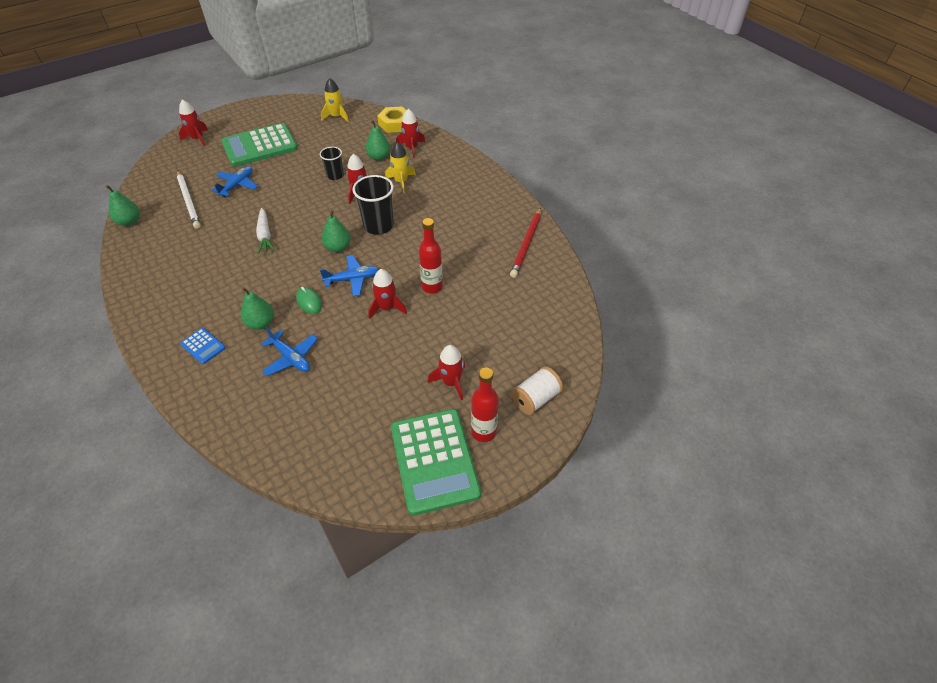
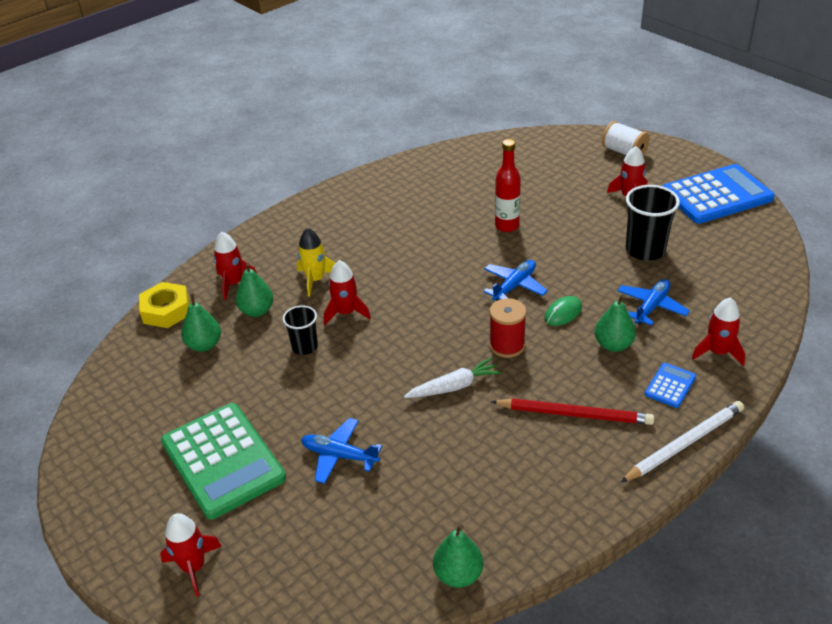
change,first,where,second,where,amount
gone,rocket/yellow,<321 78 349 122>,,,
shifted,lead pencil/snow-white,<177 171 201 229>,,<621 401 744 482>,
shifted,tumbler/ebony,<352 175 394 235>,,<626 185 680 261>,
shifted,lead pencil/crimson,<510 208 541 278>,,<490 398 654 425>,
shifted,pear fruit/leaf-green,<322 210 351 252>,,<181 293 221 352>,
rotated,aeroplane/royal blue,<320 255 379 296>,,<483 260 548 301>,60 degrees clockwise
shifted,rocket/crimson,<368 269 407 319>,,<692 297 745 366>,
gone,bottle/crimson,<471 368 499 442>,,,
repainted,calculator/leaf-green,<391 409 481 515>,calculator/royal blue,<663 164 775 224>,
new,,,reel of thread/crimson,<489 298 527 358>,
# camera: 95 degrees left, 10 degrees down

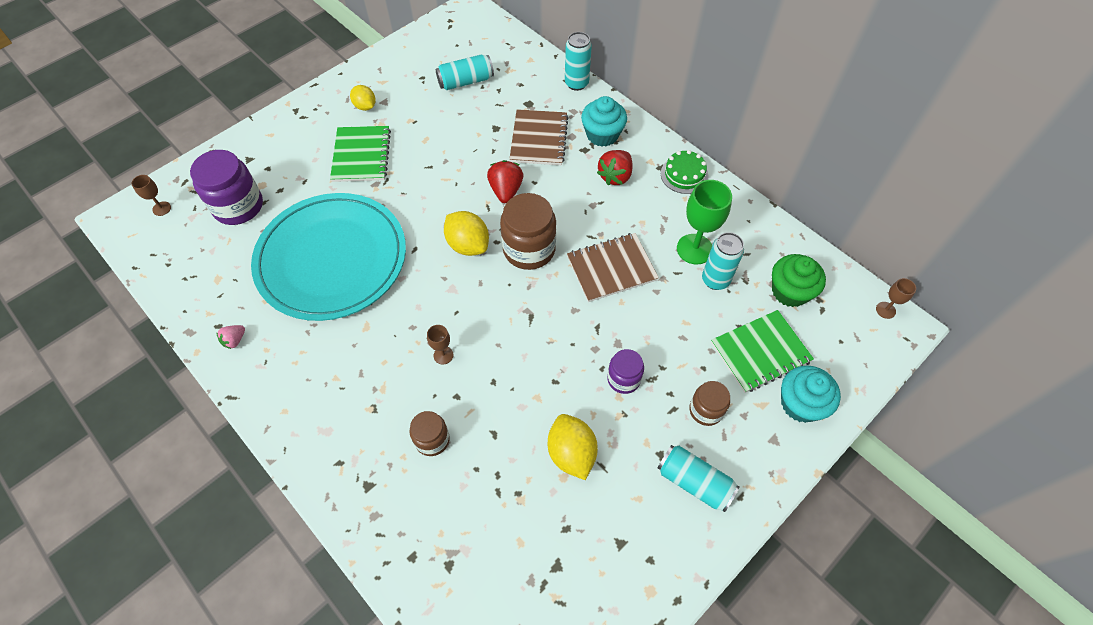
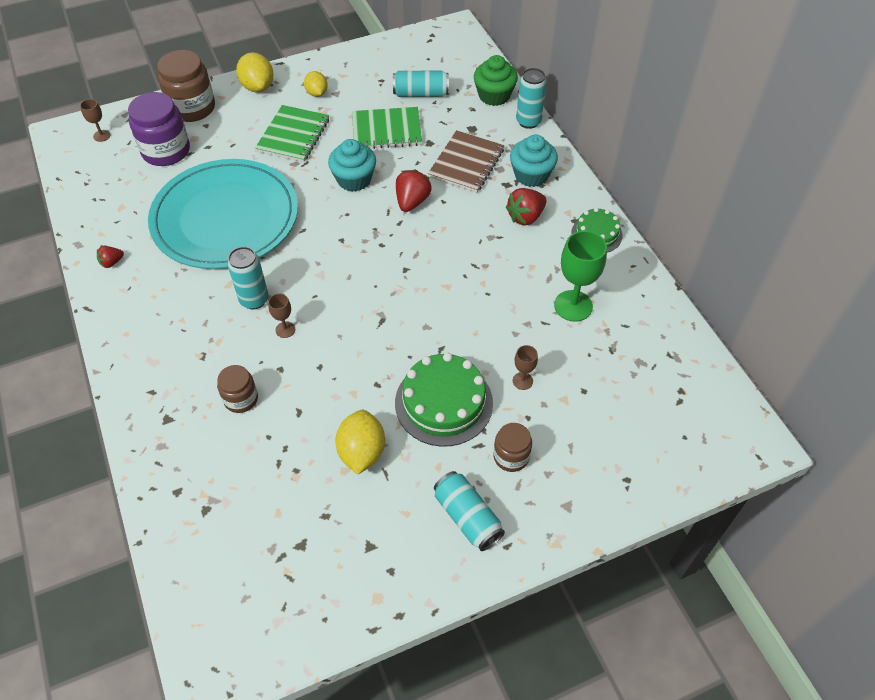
change,first,where,second,where,amount
shifted,preserve jar/russet,<500 193 556 270>,,<157 50 215 122>,
shifted,lemon/yellow,<444 211 489 256>,,<236 52 273 92>,
shifted,soda can/aqua,<702 232 744 290>,,<228 247 268 309>,
gone,notepad/russet,<567 233 659 302>,,,
shifted,cupcake/leaf-green,<772 254 826 307>,,<474 55 518 106>,
shifted,wine glass/russet,<876 278 916 319>,,<513 345 538 390>,
shifted,notepad/leaf-green,<711 310 814 393>,,<352 107 422 149>,
repainted,toy strawberry/rosy,<216 325 245 349>,toy strawberry/crimson,<97 246 124 268>,
swapped,preserve jar/purple,<607 349 644 394>,cake/leaf-green,<395 353 493 447>,
shifted,cupcake/aqua,<781 365 841 423>,,<328 139 376 192>,
# camera: 20 degrees right, 5 degrees down

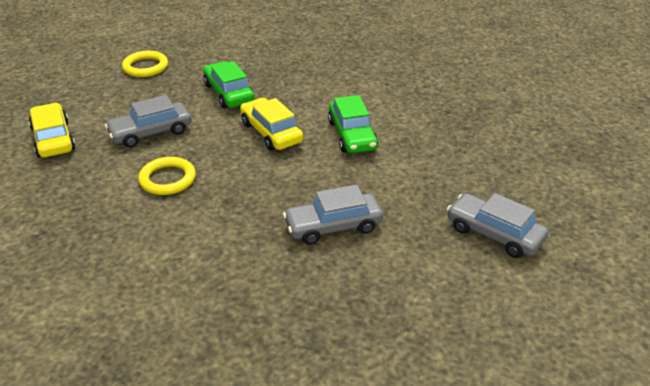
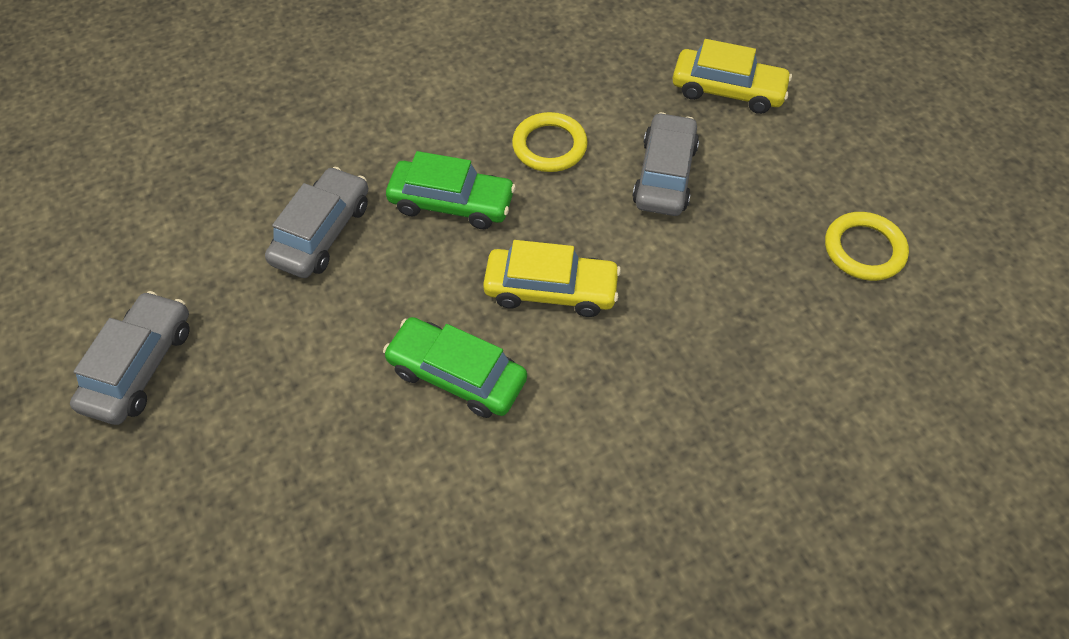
change,first,where,second,where,amount
shifted,automobile/leaf-green,<203 61 254 109>,,<386 151 516 229>,
rotated,automobile/gray,<447 193 548 258>,,<70 291 189 425>,60 degrees counterclockwise
# camera: 130 degrees right, 20 degrees up

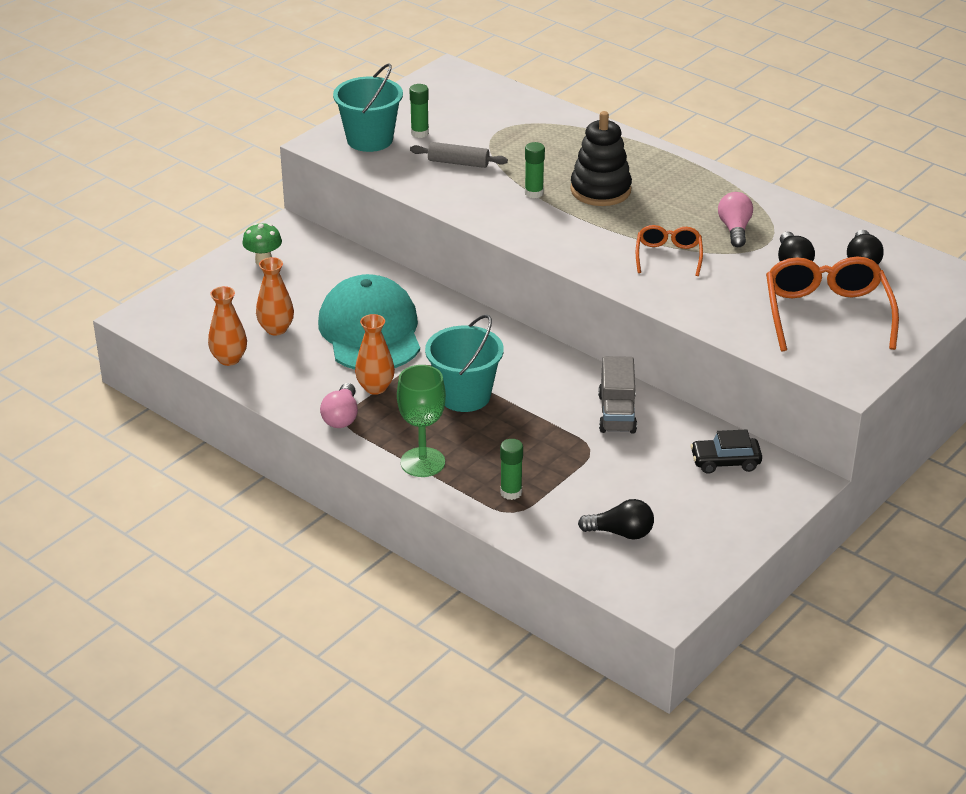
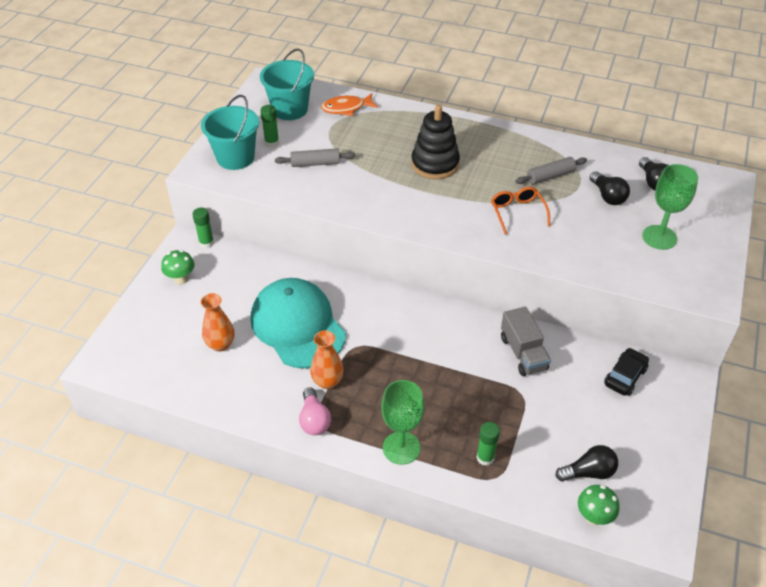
change,first,where,second,where,amount
shifted,glue stick/leaf-green,<525 142 545 198>,,<192 207 214 248>,
swapped,bulb/rosy,<718 192 753 247>,pastry roller/gray,<515 157 587 184>,
swapped,spectacles/bright orange,<766 257 899 352>,wine glass/leaf-green,<642 164 698 250>,
gone,vase/bright orange,<208 286 247 366>,,,
shifted,bucket/aqua,<425 314 504 412>,,<260 48 314 120>,
rotated,automobile/ebony,<690 429 762 474>,,<604 348 649 396>,150 degrees clockwise
new,,,fish figure/bright orange,<321 93 378 116>,
new,,,toadstool/leaf-green,<578 485 619 525>,
# camera: 20 degrees left, 10 degrees up

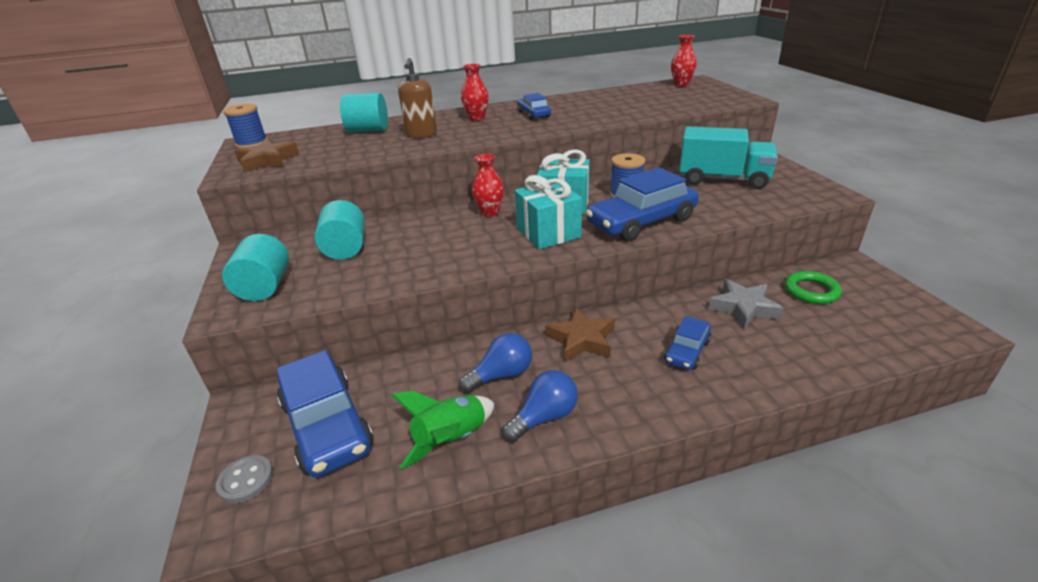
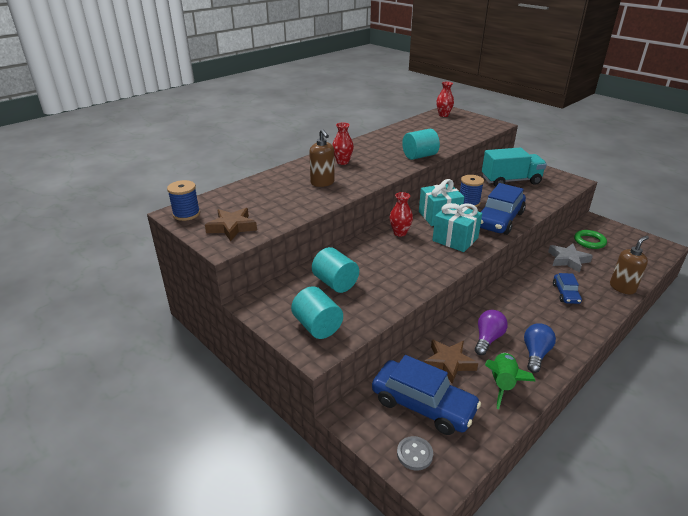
change,first,where,second,where,amount
shifted,solid cylinder/aqua,<340 93 388 132>,,<402 129 440 160>,
gone,automobile/royal blue,<517 93 551 120>,,,
shifted,five-pointed star/russet,<545 308 615 362>,,<424 339 478 383>,
repainted,bulb/royal blue,<459 333 532 393>,bulb/purple,<475 310 508 355>,
new,,,soap dispenser/russet,<610 236 649 294>,
# camera: 30 degrees left, 0 degrees up

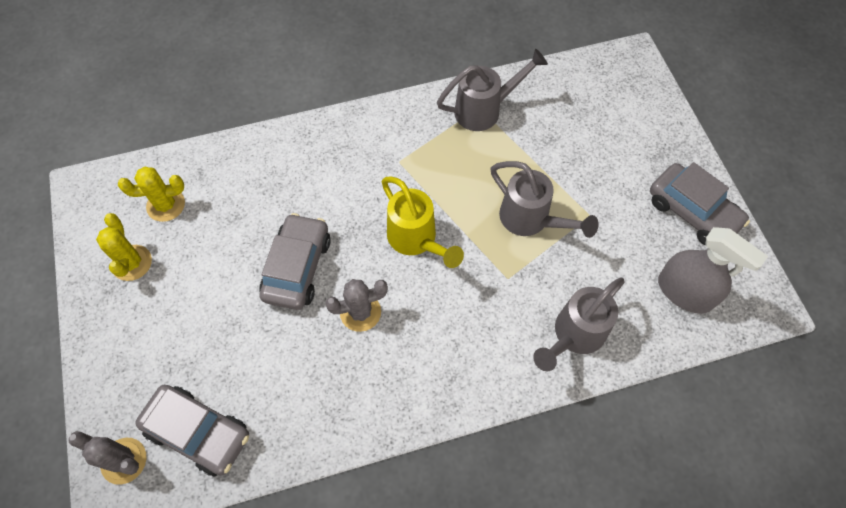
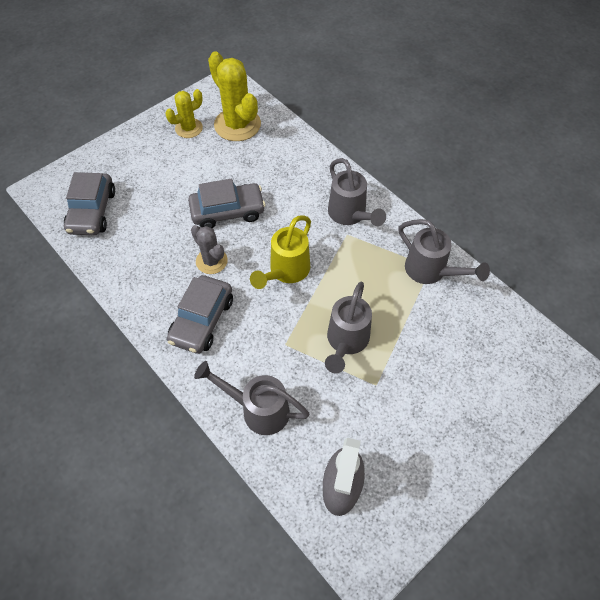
change,first,where,second,where,amount
shifted,automobile/gray,<650 162 750 246>,,<167 275 233 354>,
scaled,cactus/yellow,<118 167 185 222>,,<208 51 261 141>,x1.71
gone,cactus/gray,<69 431 146 485>,,,
new,,,watering pot/gray,<328 158 386 226>,
# camera: 65 degrees right, 5 degrees down

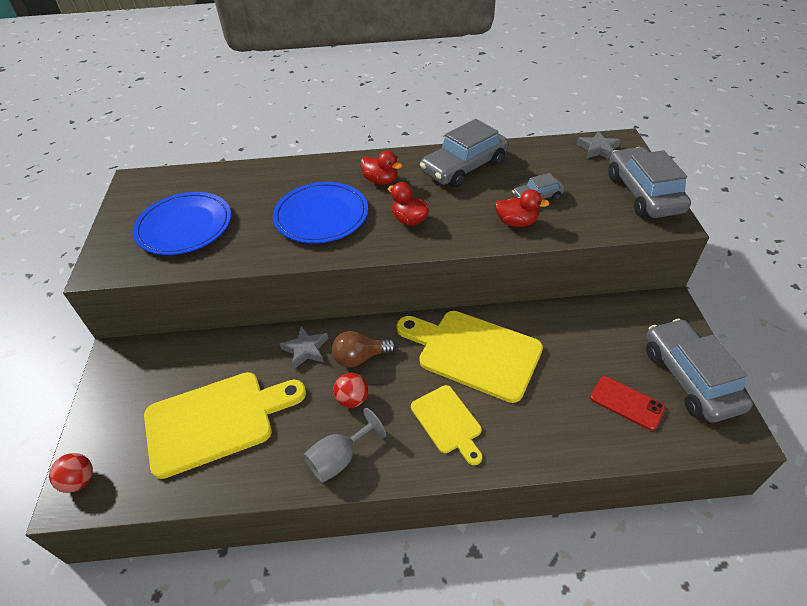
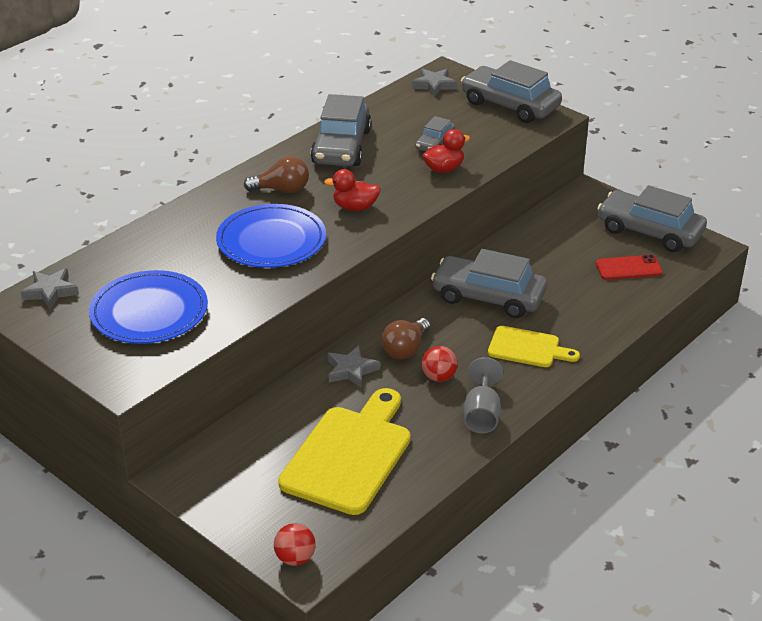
change,first,where,second,where,amount
swapped,duck/crimson,<361 151 402 184>,bulb/russet,<244 156 309 193>,
swapped,chopping board/yellow,<396 311 543 403>,automobile/gray,<431 249 547 318>,
new,,,five-pointed star/gray,<21 268 79 309>,
# camera: 45 degrees left, 10 degrees down

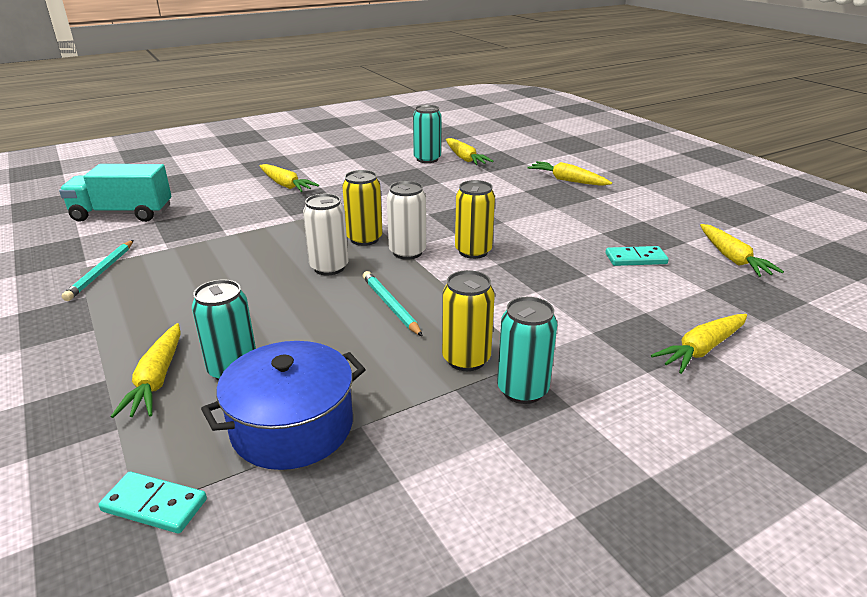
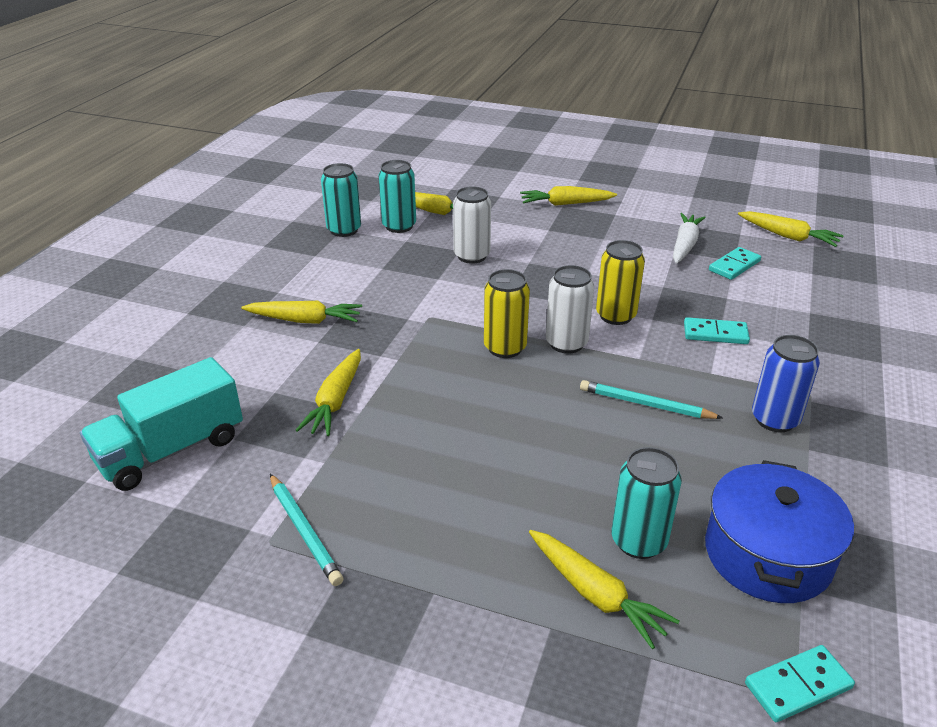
change,first,where,second,where,amount
shifted,soda can/snow-white,<303 194 349 275>,,<453 186 491 264>,
repainted,soda can/yellow,<442 270 495 371>,soda can/royal blue,<752 335 820 432>,
shifted,soda can/aqua,<497 297 558 404>,,<321 163 361 237>,
shifted,toy carrot/yellow,<651 314 747 374>,,<296 349 361 436>,
new,,,toy carrot/snow-white,<673 213 706 264>,
new,,,domino tile/aqua,<684 317 750 344>,
# camera: 40 degrees left, 5 degrees up

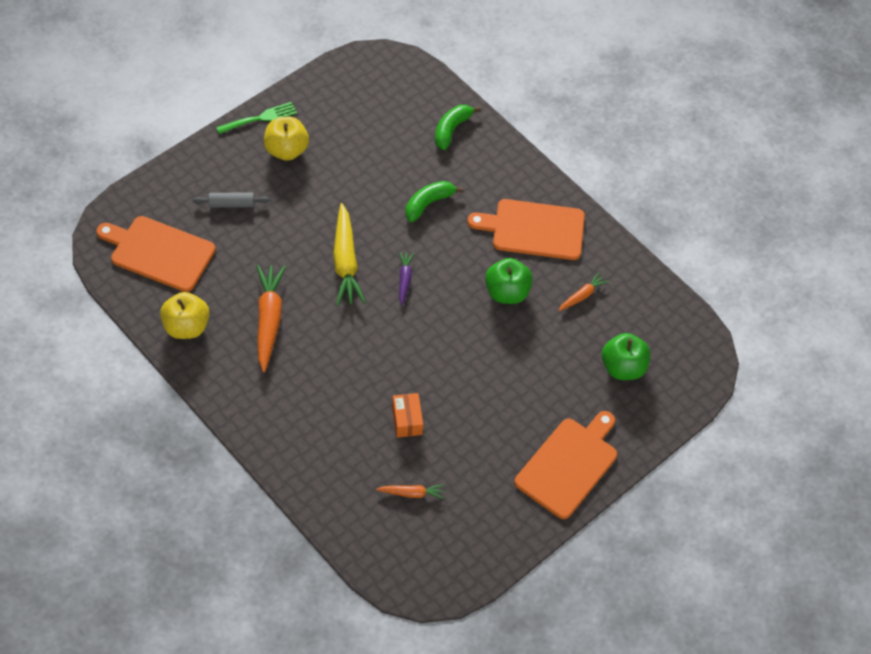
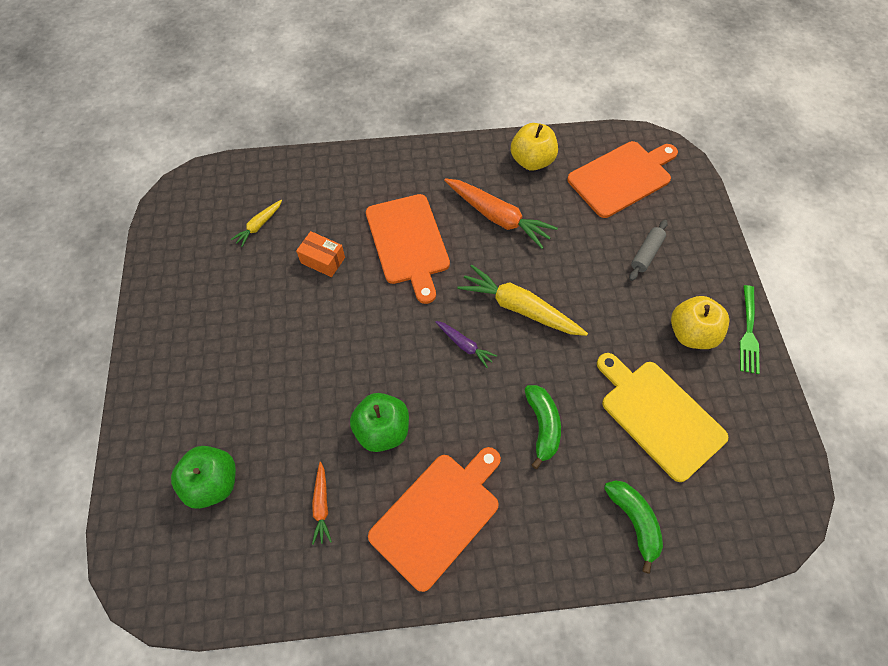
change,first,where,second,where,amount
shifted,chopping board/bright orange,<514 411 617 519>,,<366 194 450 304>,
repainted,toy carrot/bright orange,<376 484 444 499>,toy carrot/yellow,<231 200 282 247>,
new,,,chopping board/yellow,<597 353 728 482>,
# camera: 130 degrees right, 5 degrees up

